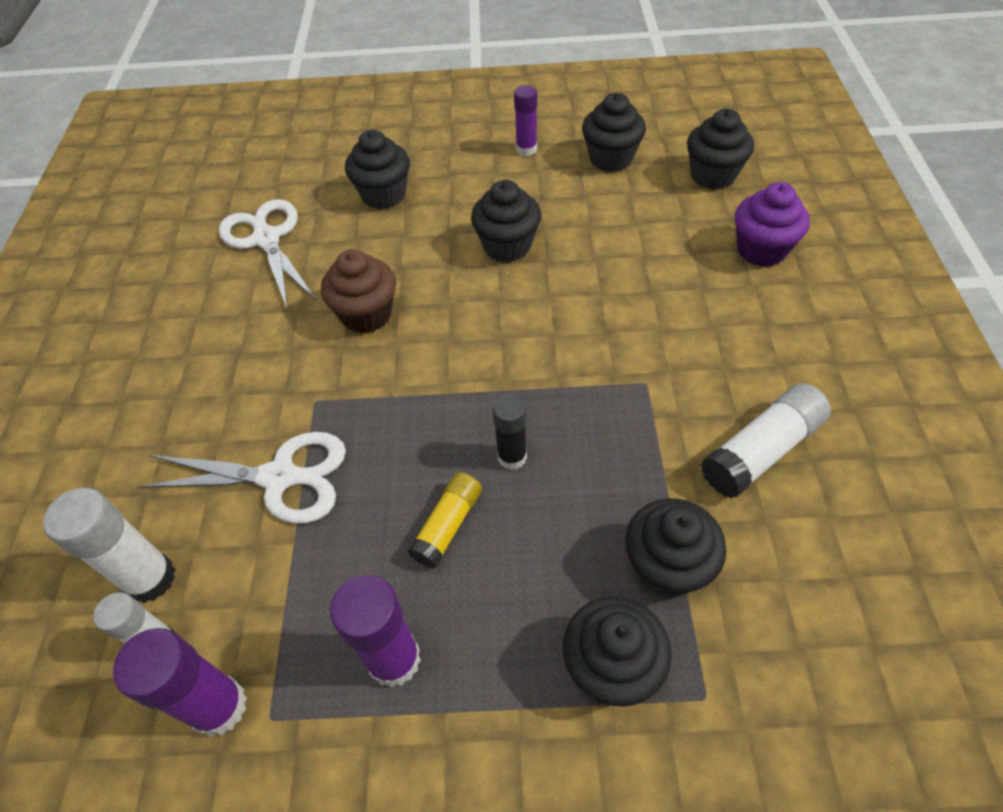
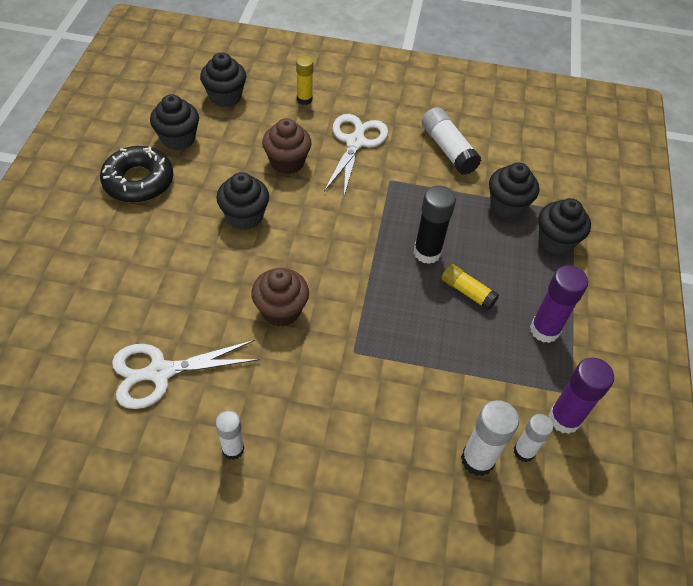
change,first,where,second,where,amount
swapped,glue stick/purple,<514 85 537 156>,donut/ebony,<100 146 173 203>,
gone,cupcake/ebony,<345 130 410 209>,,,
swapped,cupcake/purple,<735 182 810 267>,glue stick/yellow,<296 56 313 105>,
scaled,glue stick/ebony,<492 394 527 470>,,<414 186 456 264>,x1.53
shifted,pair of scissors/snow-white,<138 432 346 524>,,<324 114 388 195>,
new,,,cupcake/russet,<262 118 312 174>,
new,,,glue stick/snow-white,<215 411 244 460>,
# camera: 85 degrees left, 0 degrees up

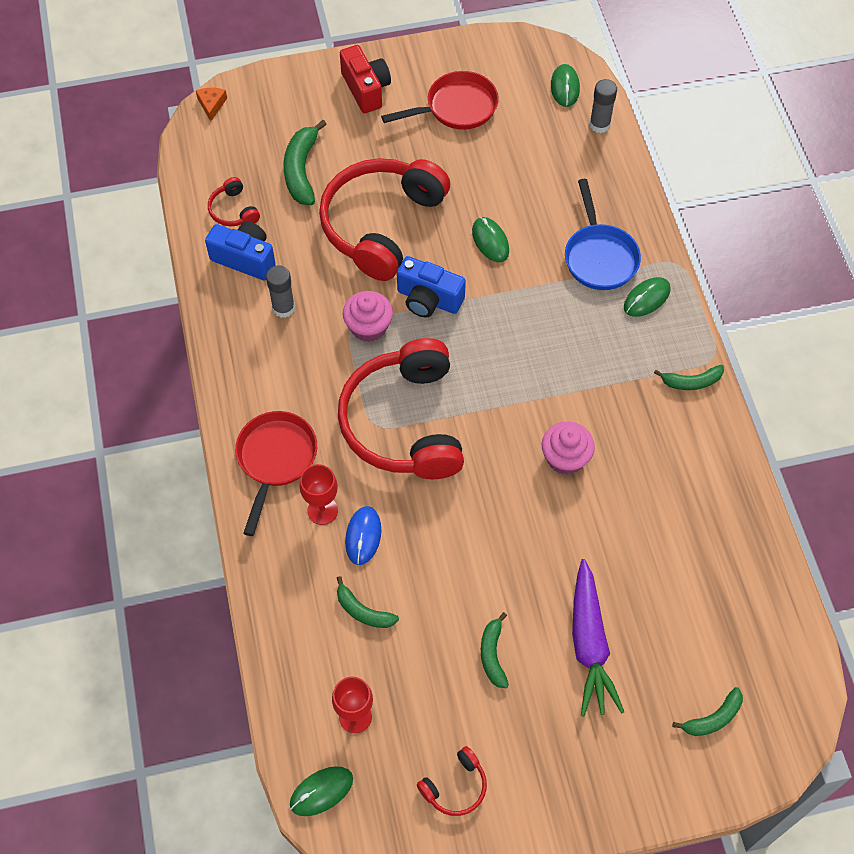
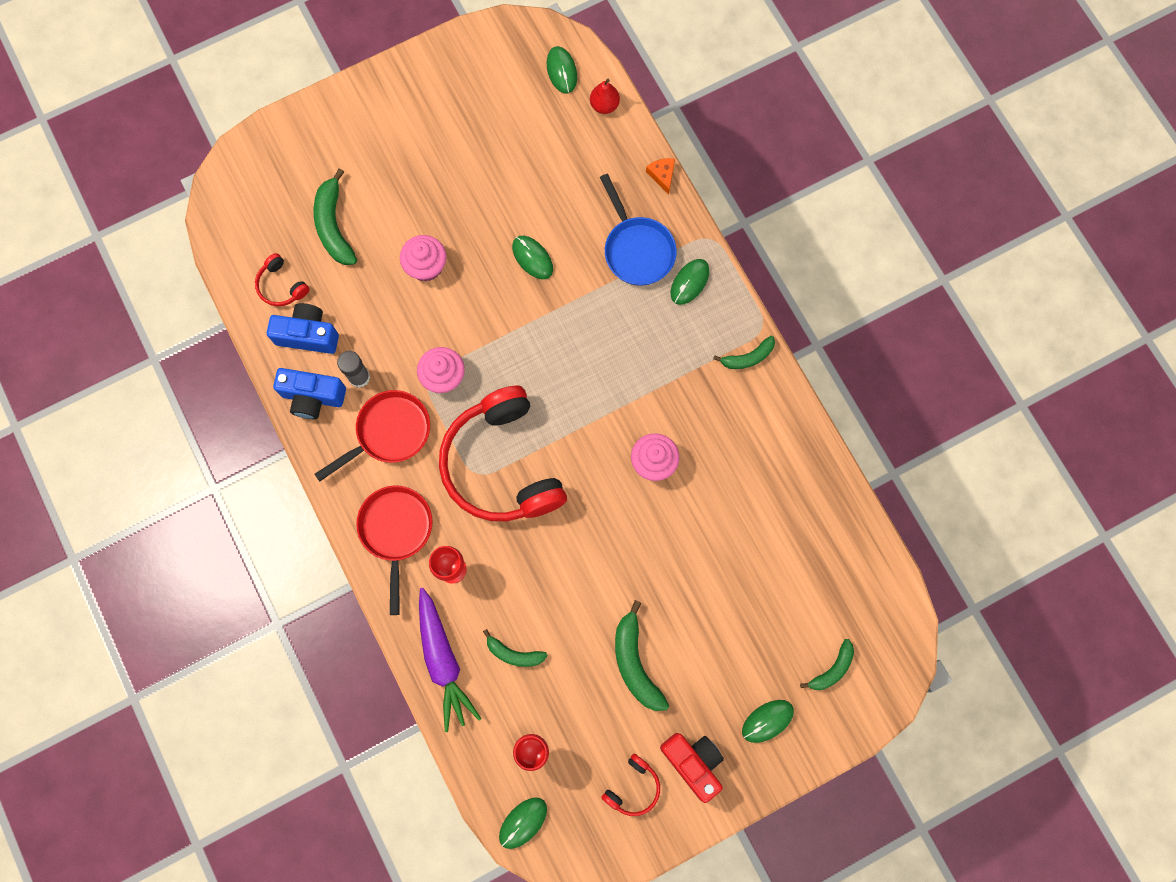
change,first,where,second,where,amount
shifted,photo camera/crimson,<340 45 391 113>,,<660 733 724 803>,
shifted,skillet/crimson,<381 71 499 130>,,<314 390 430 482>,
swapped,glue stick/gray,<589 79 617 133>,pear fruit/crimson,<590 79 620 114>,
shifted,cheese/bright orange,<196 88 227 121>,,<646 158 675 194>,
swapped,over-ear headphones/crimson,<319 158 450 281>,cupcake/rosy,<400 235 446 282>,
shifted,photo camera/royal blue,<397 256 466 317>,,<273 368 346 419>,
gone,mouse/royal blue,<345 506 381 565>,,,
shifted,toy carrot/purple,<572 559 624 717>,,<419 588 482 732>,
scaled,banana/leaf-green,<481 612 509 688>,,<615 600 669 711>,x1.62
new,,,mouse/leaf-green,<742 700 794 743>,
# camera: 15 degrees left, 15 degrees up

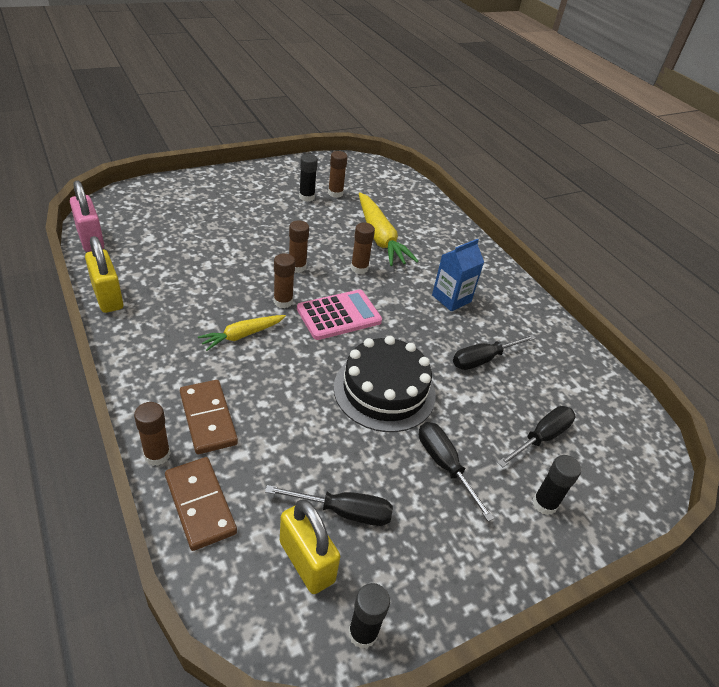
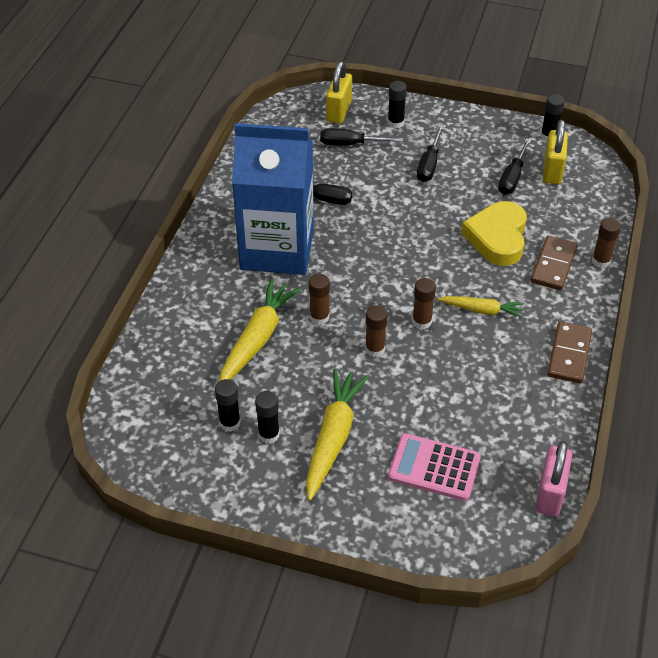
change,first,where,second,where,amount
repainted,glue stick/russet,<328 151 348 198>,glue stick/ebony,<215 379 241 432>,
shifted,padlock/yellow,<85 236 123 313>,,<326 61 352 124>,
scaled,carton/royal blue,<432 239 484 311>,,<232 123 314 275>,x2.26
shifted,calculator/rosy,<297 289 382 340>,,<388 433 481 501>,
gone,cake/ebony,<333 336 435 432>,,,
shifted,domino tile/russet,<165 457 237 551>,,<547 322 592 384>,
rotated,flat screwdriver/ebony,<265 485 393 526>,,<498 138 531 195>,120 degrees counterclockwise
new,,,love heart/yellow,<461 201 527 266>,
new,,,toy carrot/yellow,<306 369 369 501>,
# camera: 130 degrees left, 5 degrees up

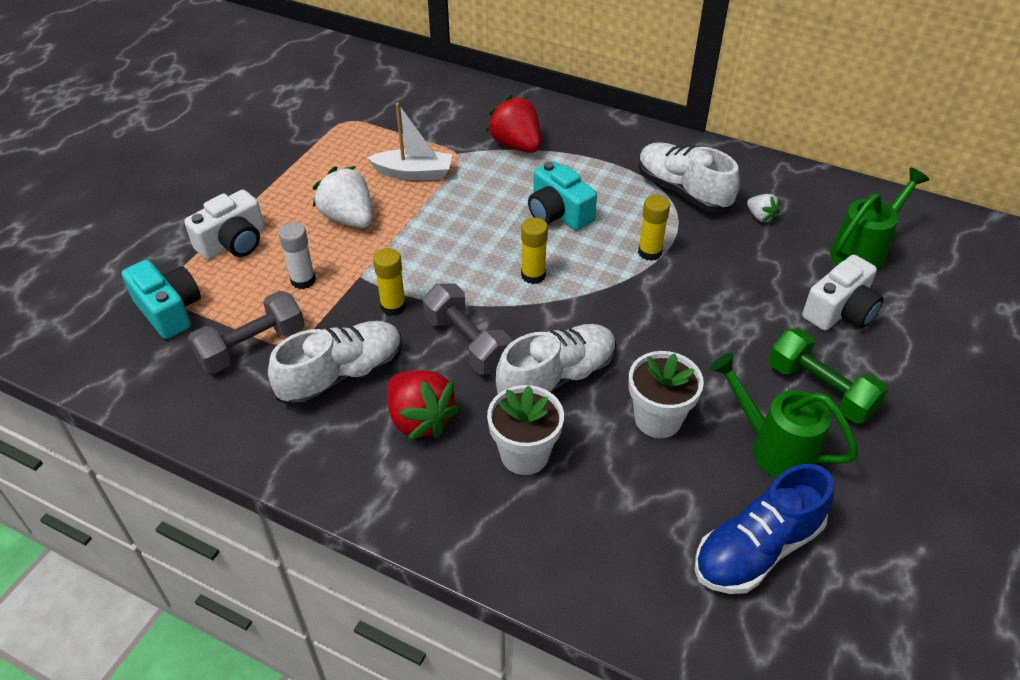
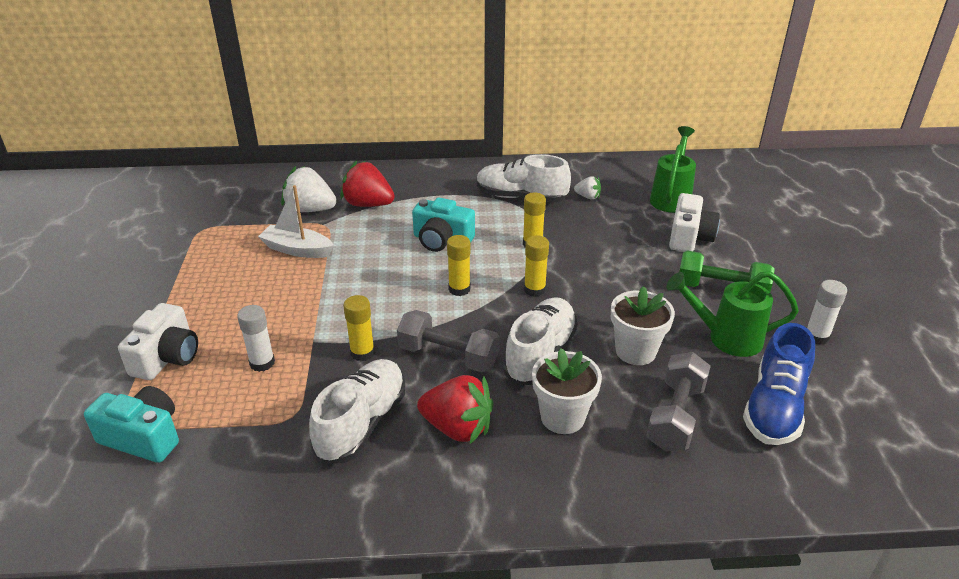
change,first,where,second,where,amount
rotated,boat/snow-white,<367 103 452 180>,,<258 185 334 258>,135 degrees counterclockwise
shifted,toy strawberry/snow-white,<313 166 373 228>,,<281 166 337 212>,
shifted,dumbbell/gray,<188 291 305 374>,,<647 352 711 451>,
new,,,glue stick/yellow,<524 235 549 297>,
new,,,glue stick/snow-white,<807 280 847 345>,
# camera: 30 degrees left, 10 degrees down

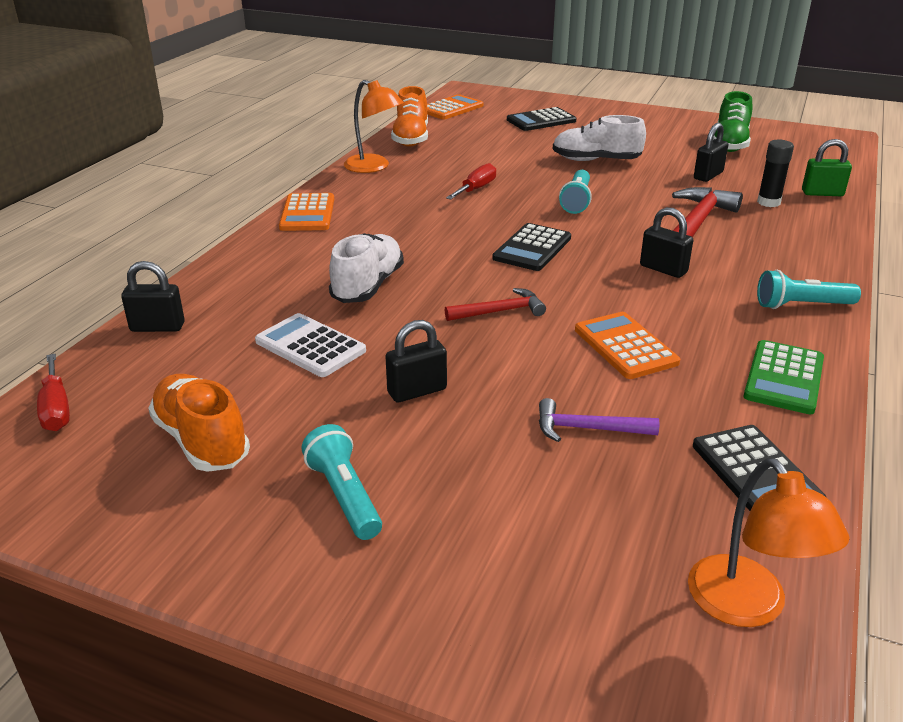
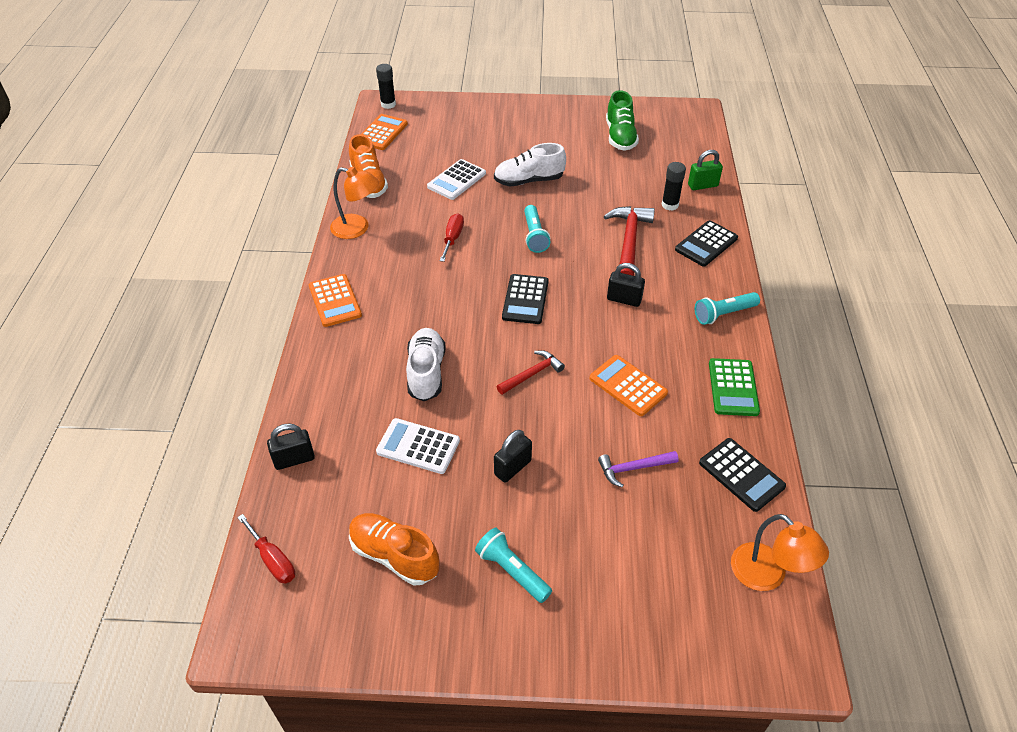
change,first,where,second,where,amount
shifted,calculator/ebony,<507 107 576 131>,,<675 220 738 267>,
gone,padlock/ebony,<694 123 728 182>,,,
new,,,glue stick/ebony,<376 64 396 109>,
new,,,calculator/snow-white,<427 159 486 200>,
# camera: 20 degrees left, 15 degrees up

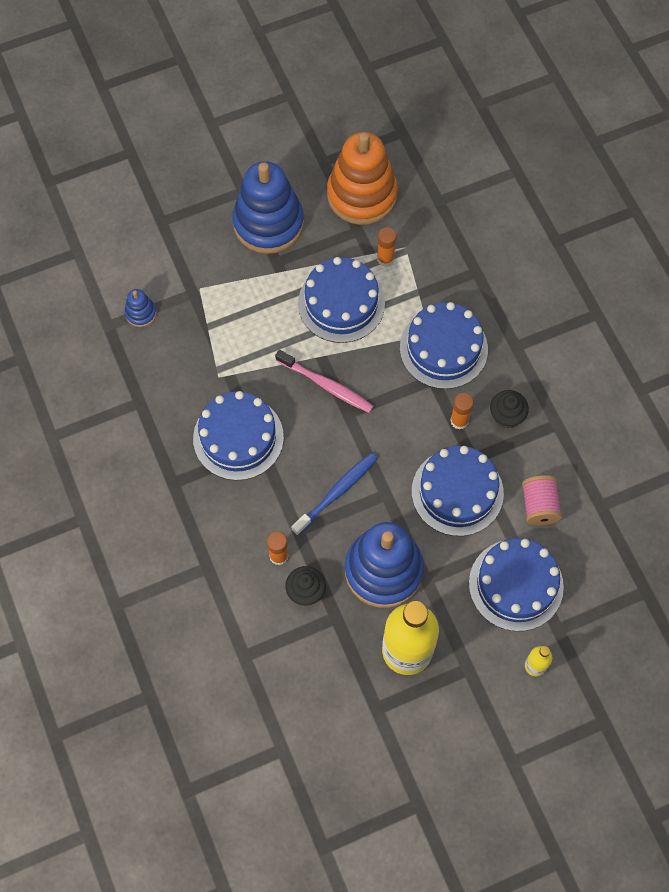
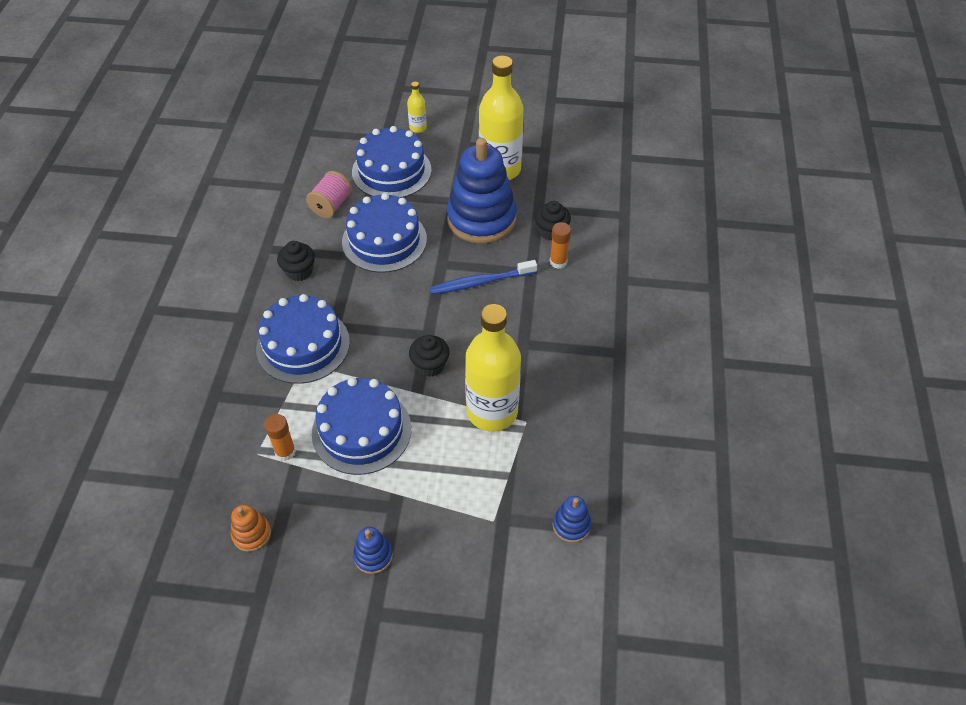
change,first,where,second,where,amount
scaled,stacking toy/bright orange,<327 132 398 225>,,<231 505 271 552>,x0.43
scaled,stacking toy/royal blue,<232 161 304 254>,,<353 527 393 574>,x0.43
swapped,toothbrush/rosy,<275 350 374 413>,cupcake/ebony,<409 335 449 377>,
gone,cake/royal blue,<193 391 284 480>,,,
gone,glue stick/bright orange,<450 393 474 430>,,,
new,,,bottle/yellow,<465 304 521 432>,
# camera: 150 degrees left, 15 degrees down

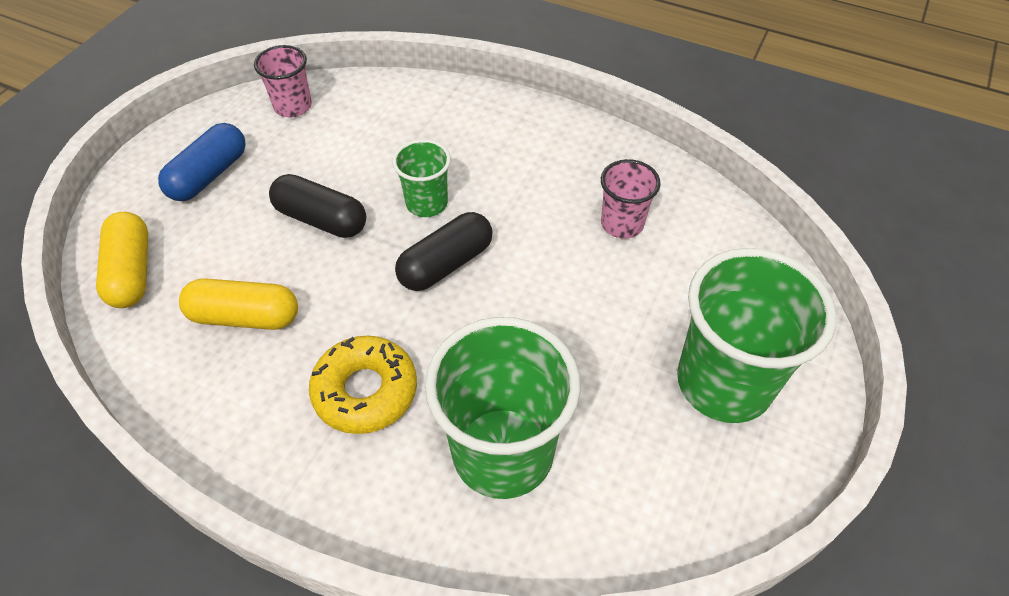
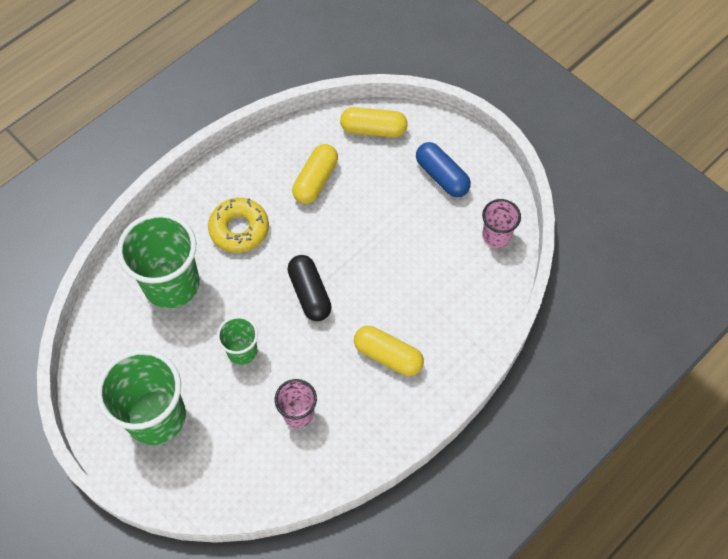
change,first,where,second,where,amount
shifted,tumbler/leaf-green,<392 139 451 217>,,<217 316 258 365>,
gone,pill shape/ebony,<269 174 366 238>,,,
new,,,pill shape/yellow,<354 326 424 376>,
# camera: 110 degrees right, 10 degrees up

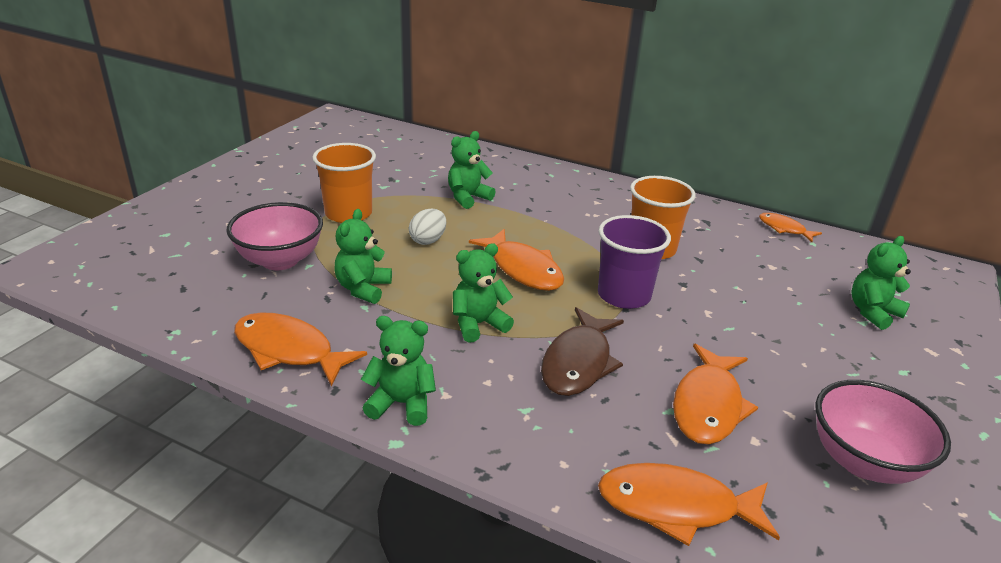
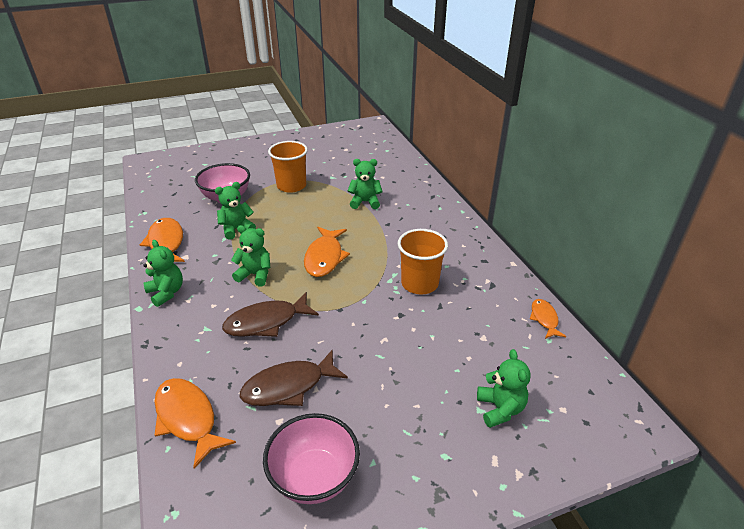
change,first,where,second,where,amount
gone,toy egg/snow-white,<409 209 446 245>,,,
gone,tumbler/purple,<598 215 671 309>,,,
rotated,teddy/leaf-green,<851 236 911 330>,,<477 349 531 428>,75 degrees clockwise
repainted,fish figure/bright orange,<673 344 758 445>,fish figure/russet,<240 349 348 406>,
# camera: 45 degrees right, 5 degrees up

